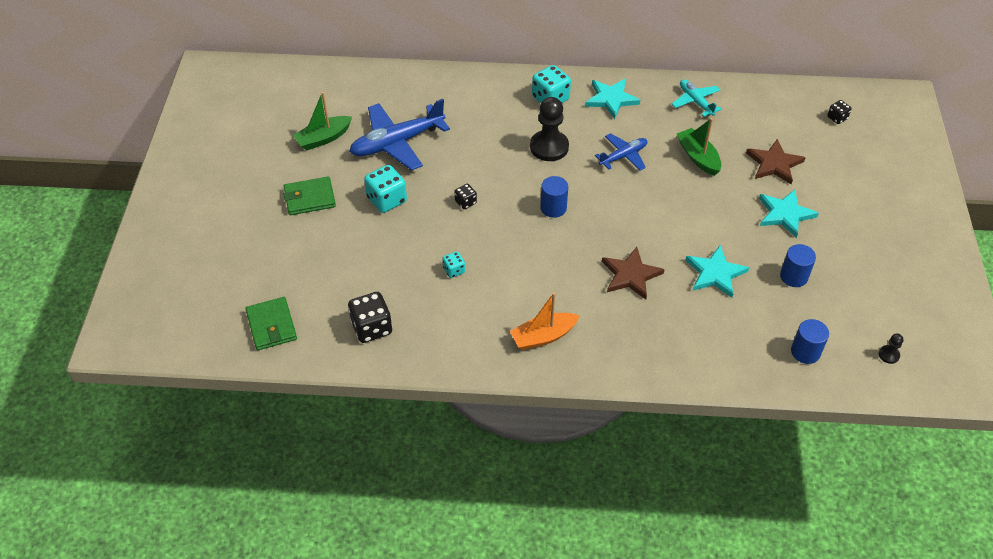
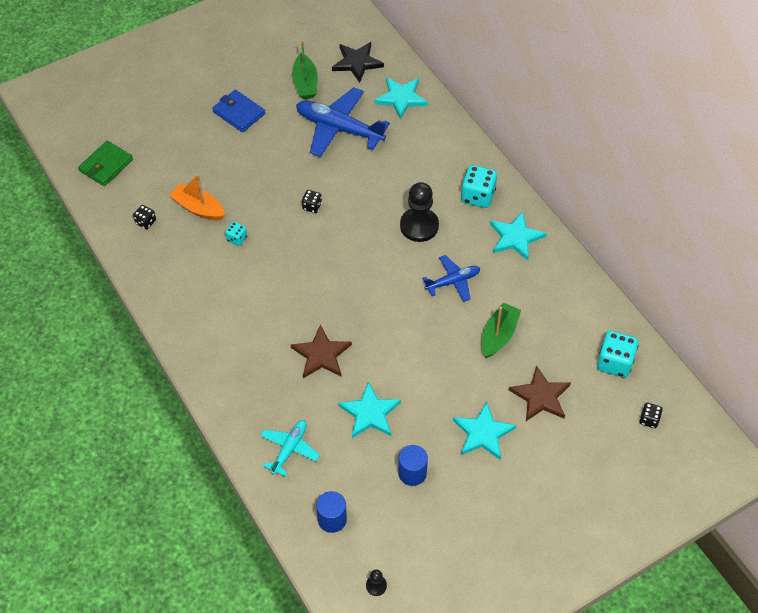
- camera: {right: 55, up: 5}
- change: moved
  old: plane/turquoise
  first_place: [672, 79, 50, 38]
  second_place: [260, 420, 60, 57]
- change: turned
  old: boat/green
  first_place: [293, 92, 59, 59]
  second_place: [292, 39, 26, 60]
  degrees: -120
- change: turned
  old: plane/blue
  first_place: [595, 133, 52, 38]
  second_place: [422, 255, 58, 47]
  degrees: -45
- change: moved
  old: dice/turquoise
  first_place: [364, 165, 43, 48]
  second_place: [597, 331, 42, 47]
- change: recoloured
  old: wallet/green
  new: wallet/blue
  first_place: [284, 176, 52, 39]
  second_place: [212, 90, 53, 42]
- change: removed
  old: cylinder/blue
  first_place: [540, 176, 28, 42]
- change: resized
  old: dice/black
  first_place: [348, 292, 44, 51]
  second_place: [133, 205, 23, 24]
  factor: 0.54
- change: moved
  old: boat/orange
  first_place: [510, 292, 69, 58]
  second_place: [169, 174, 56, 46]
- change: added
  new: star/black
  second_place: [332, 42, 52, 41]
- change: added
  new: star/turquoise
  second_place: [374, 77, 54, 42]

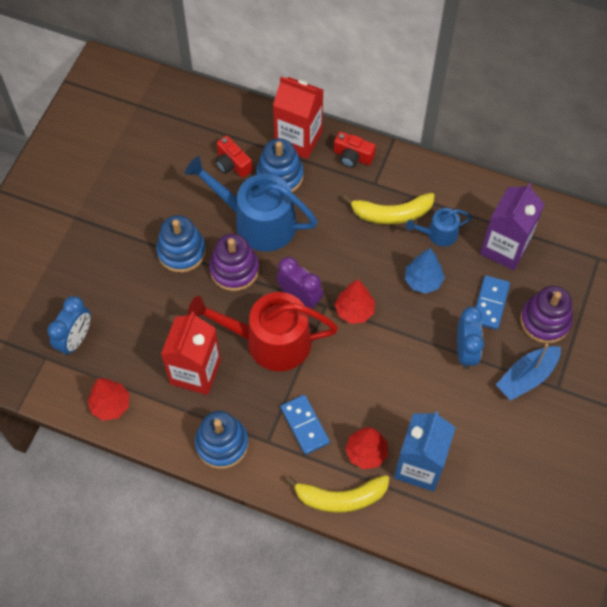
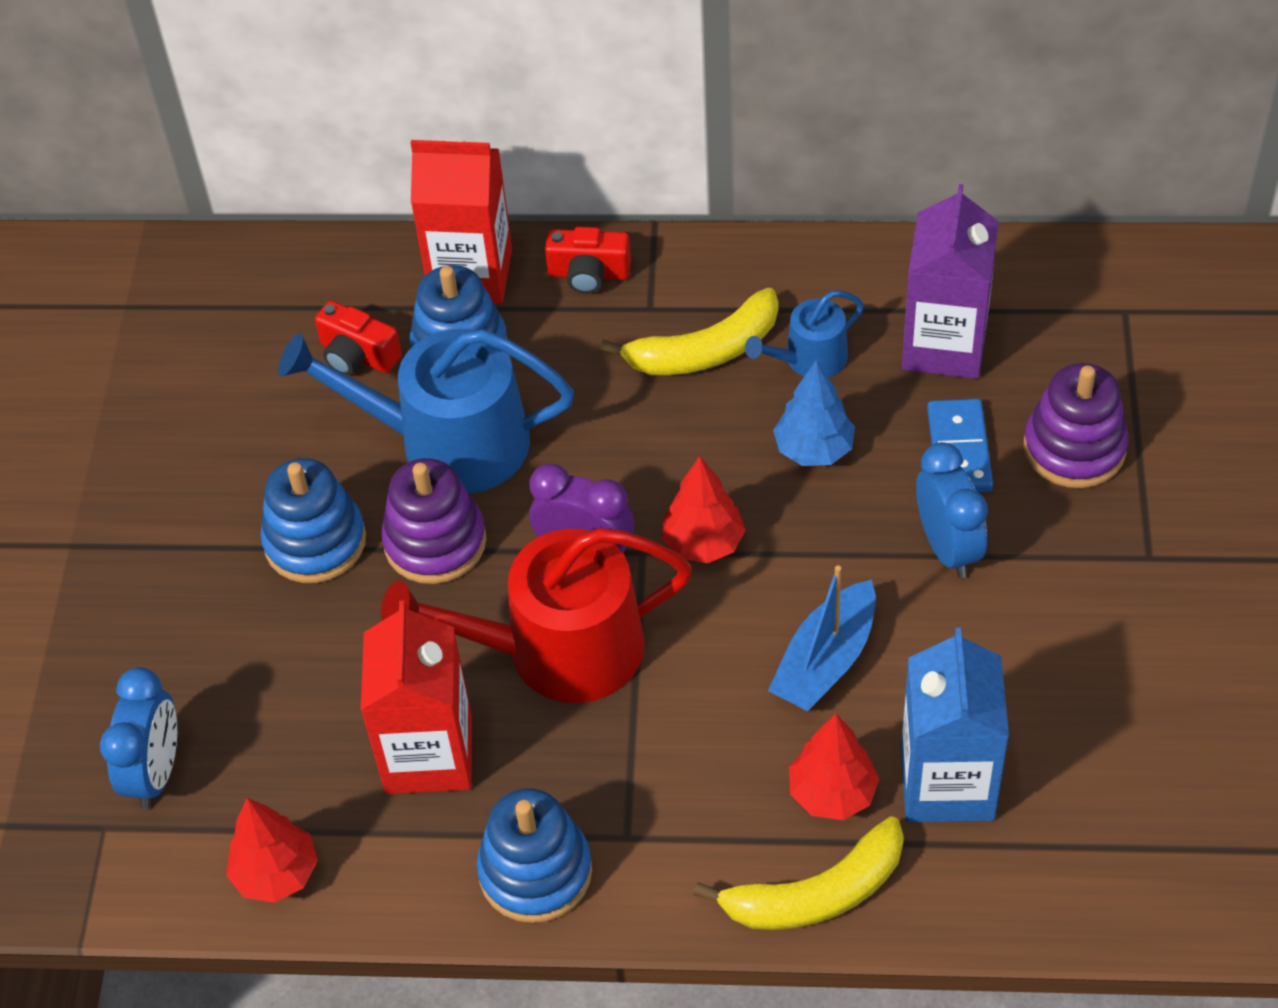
- camera: {right: -15, up: -10}
- change: moved
  old: boat/blue
  first_place: [496, 344, 65, 57]
  second_place: [768, 566, 108, 145]
- change: removed
  old: domino/blue
  first_place: [280, 395, 50, 60]

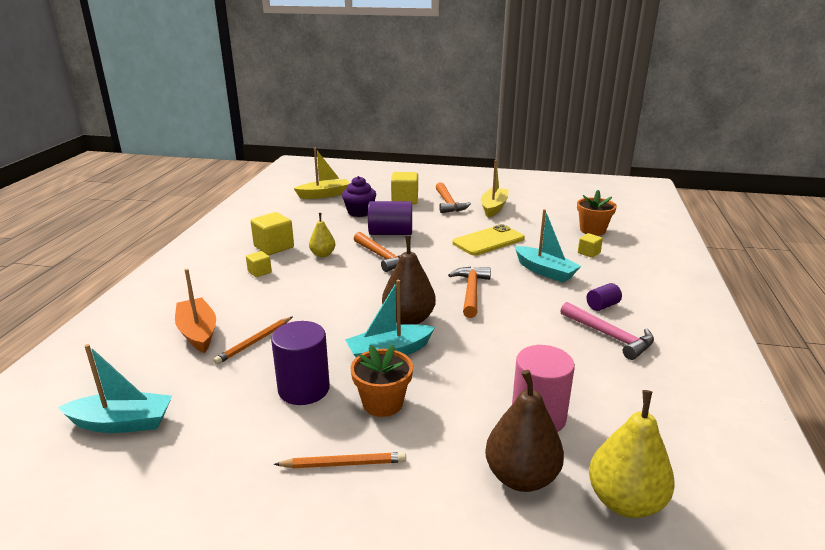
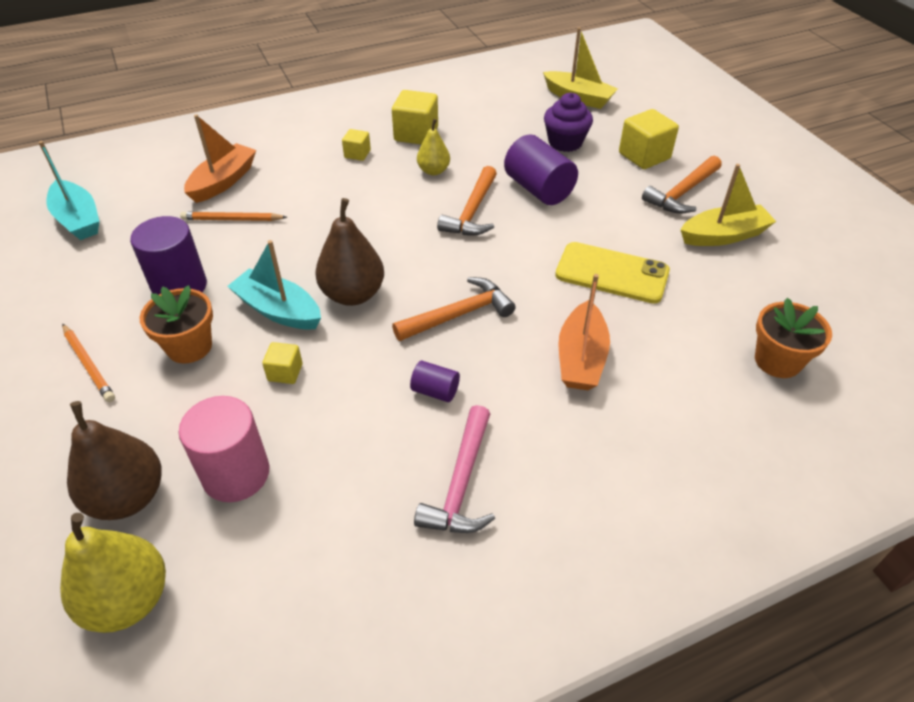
- camera: {right: 55, up: 20}
- change: recoloured
  old: boat/turquoise
  new: boat/orange
  first_place: [515, 209, 66, 73]
  second_place: [558, 274, 52, 116]
- change: moved
  old: cube/yellow
  first_place: [578, 233, 25, 25]
  second_place: [262, 342, 41, 42]
- change: moved
  old: cylinder/purple
  first_place: [587, 283, 35, 28]
  second_place: [410, 361, 50, 41]

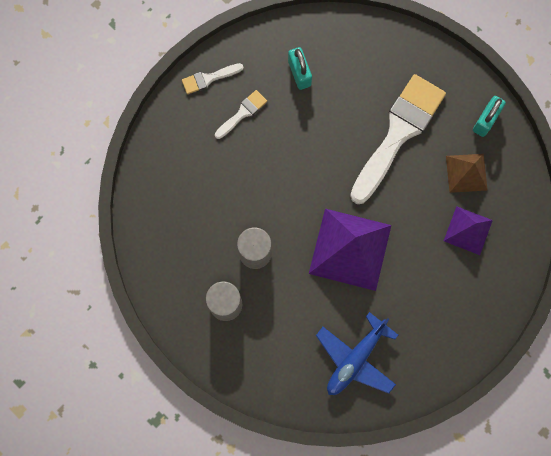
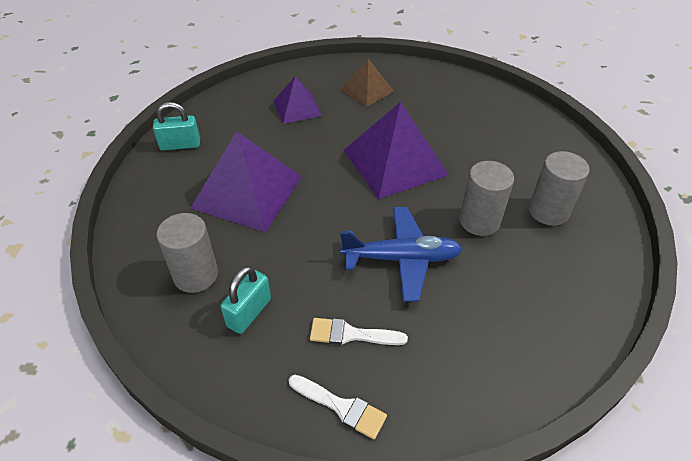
- camera: {right: -130, up: -30}
- change: replaced
  old: brush/white
  new: pyramid/purple
  first_place: [350, 74, 96, 130]
  second_place: [190, 131, 112, 101]
- change: moved
  old: pyramid/brown
  first_place: [446, 154, 42, 39]
  second_place: [341, 59, 53, 48]
- change: moved
  old: plane/blue
  first_place: [316, 312, 82, 83]
  second_place: [340, 207, 123, 95]
- change: added
  new: cylinder/grey
  second_place: [157, 213, 61, 80]

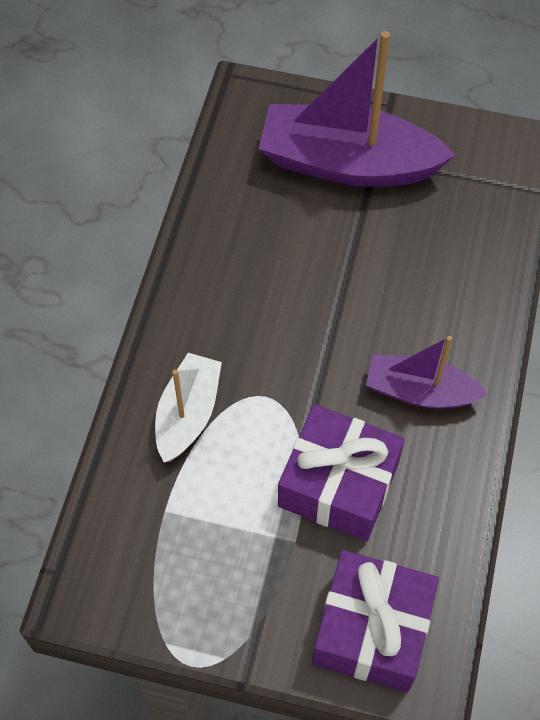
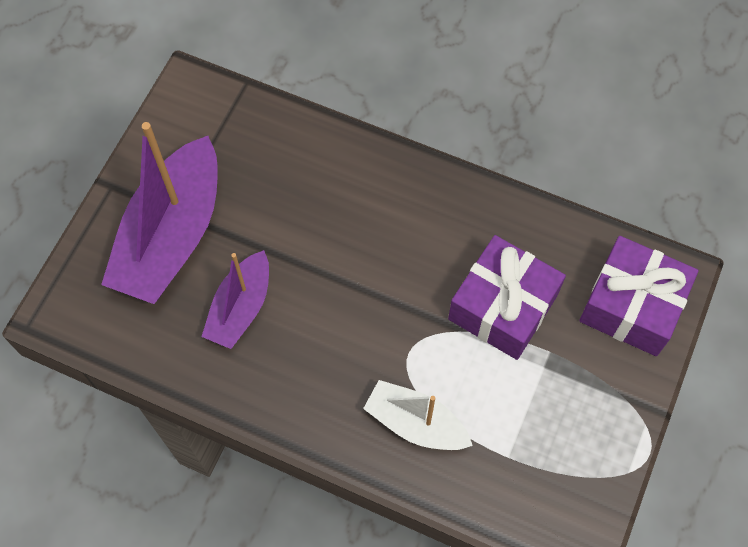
- camera: {right: -80, up: 5}
- change: moved
  old: boat/purple
  first_place: [366, 336, 122, 73]
  second_place: [201, 250, 68, 99]

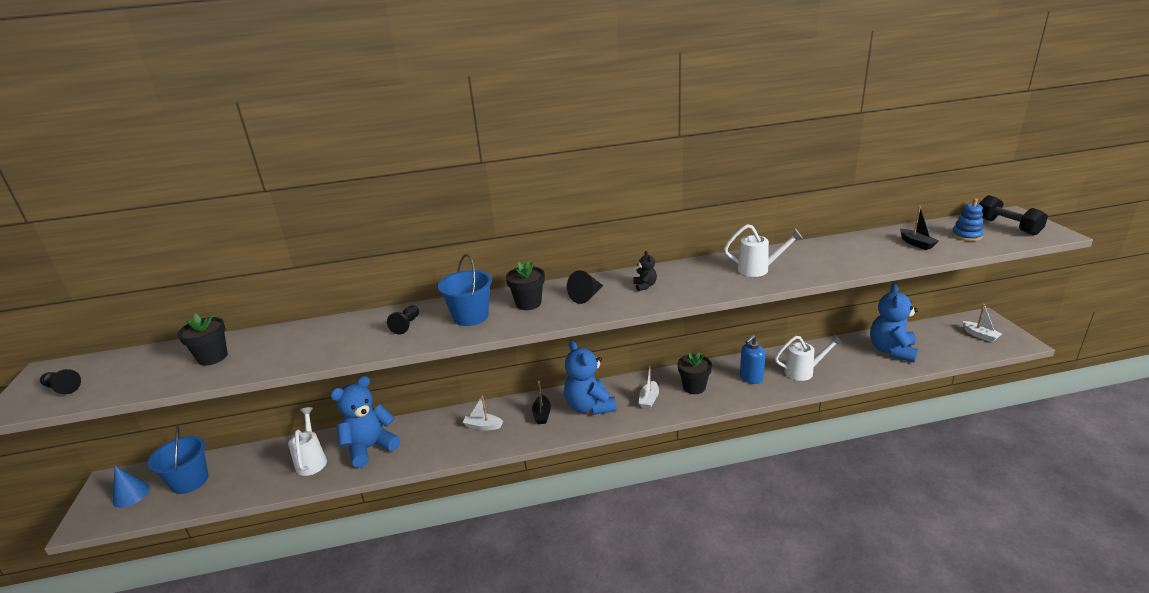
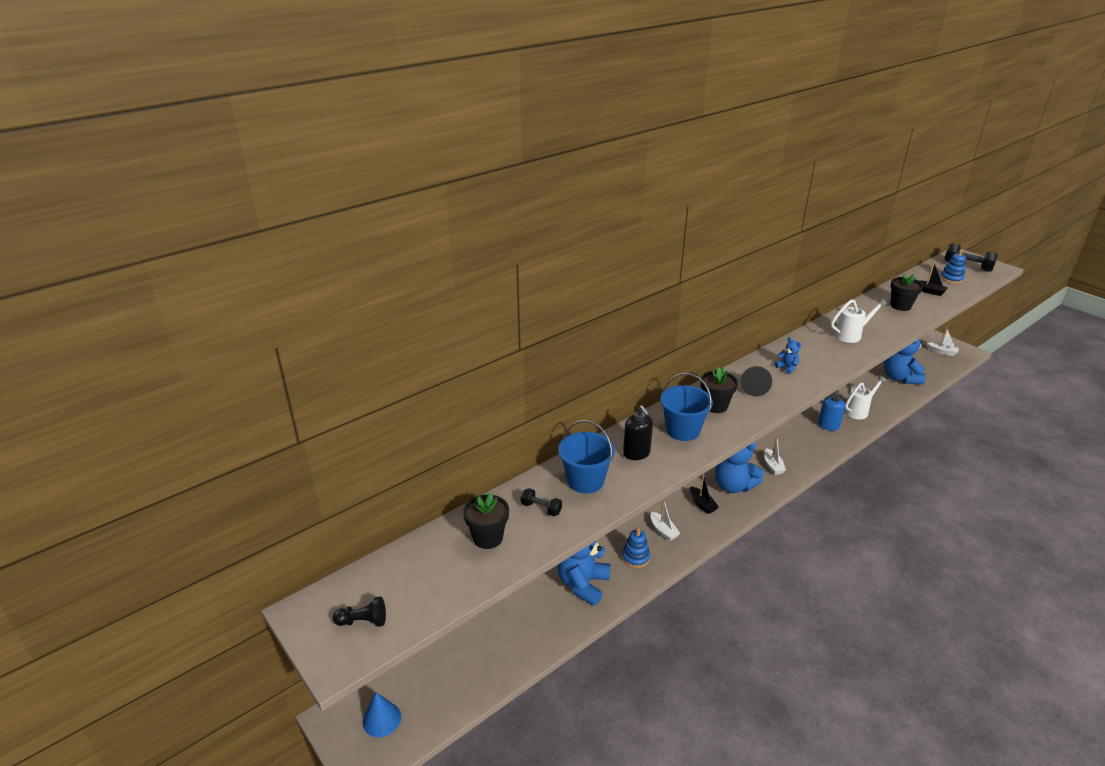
- camera: {right: -30, up: 5}
- change: recoloured
  old: teddy bear/black
  new: teddy bear/blue
  first_place: [633, 251, 24, 40]
  second_place: [775, 337, 26, 37]
- change: replaced
  old: pawn/black
  new: soap dispenser/black
  first_place: [387, 305, 32, 30]
  second_place: [623, 405, 30, 55]
- change: moved
  old: flower pot/black
  first_place: [677, 352, 35, 42]
  second_place: [890, 274, 33, 37]
- change: turned
  old: boat/white
  first_place: [462, 395, 41, 35]
  second_place: [651, 500, 30, 41]
  degrees: -105
- change: removed
  old: watering can/white
  first_place: [288, 407, 39, 69]
- change: moved
  old: bucket/blue
  first_place: [148, 426, 61, 68]
  second_place: [558, 420, 57, 74]
- change: added
  new: dumbbell/black
  second_place: [520, 488, 42, 28]
- change: added
  new: stacking toy/blue
  second_place: [622, 528, 28, 40]

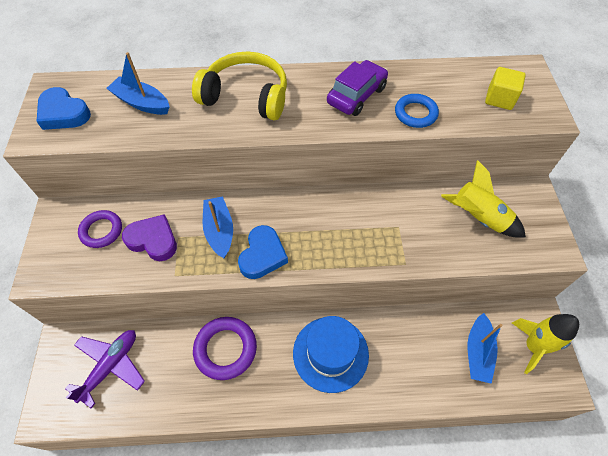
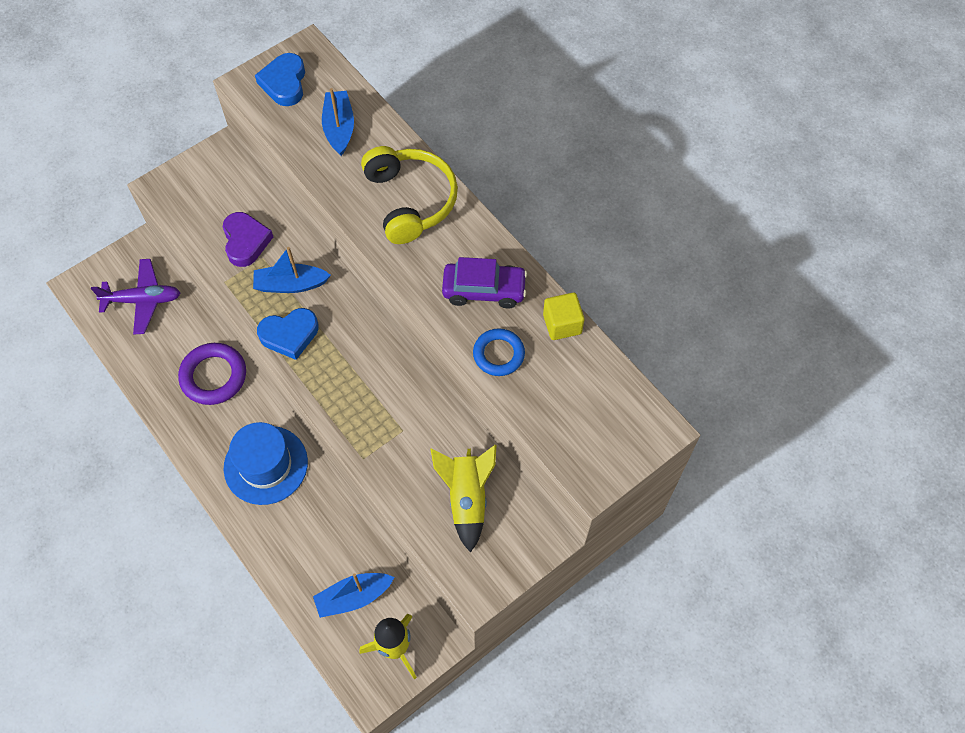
- camera: {right: 55, up: 5}
- change: moved
  old: cube/yellow
  first_place: [485, 67, 41, 43]
  second_place: [543, 293, 41, 47]
- change: turned
  old: boat/blue
  first_place: [203, 196, 30, 62]
  second_place: [253, 247, 78, 46]
  degrees: -135
- change: removed
  old: ring/purple
  first_place: [78, 210, 44, 38]

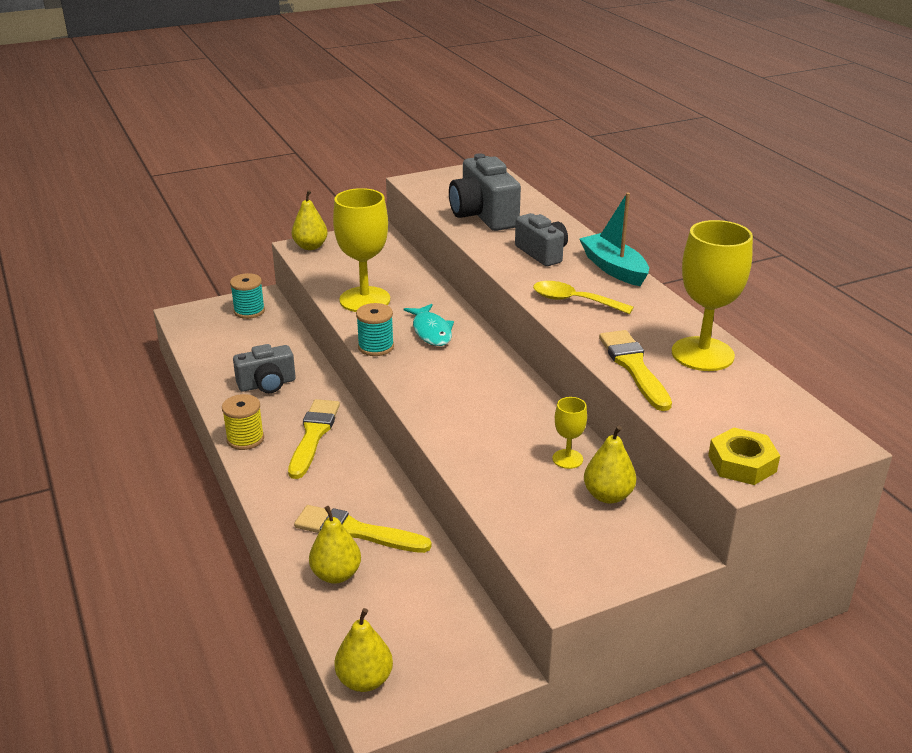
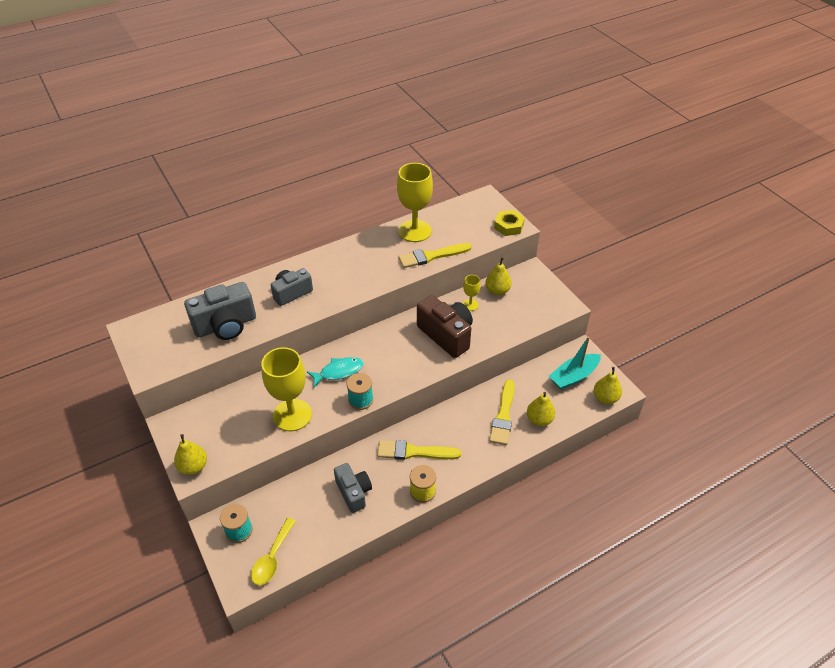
- camera: {right: -95, up: 15}
- change: moved
  old: boat/turquoise
  first_place: [580, 193, 69, 93]
  second_place: [549, 336, 52, 54]
- change: moved
  old: spoon/yellow
  first_place: [533, 281, 101, 33]
  second_place: [251, 518, 45, 67]
- change: added
  new: camera/brown
  second_place: [417, 295, 56, 63]

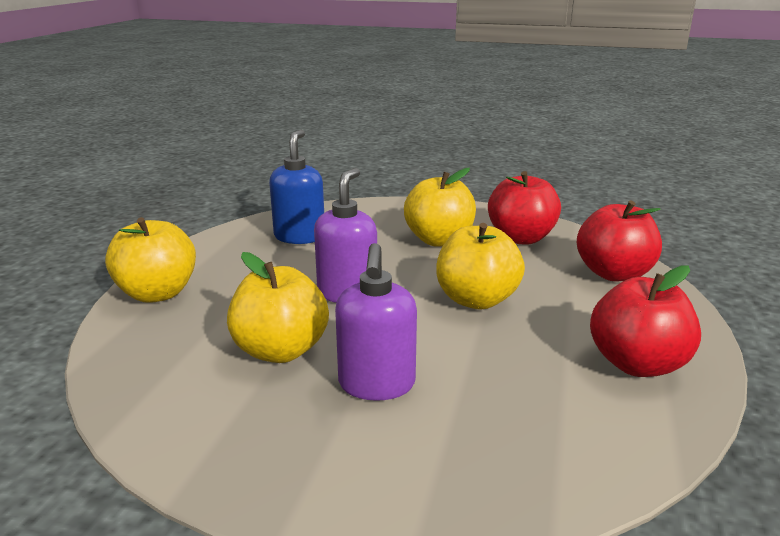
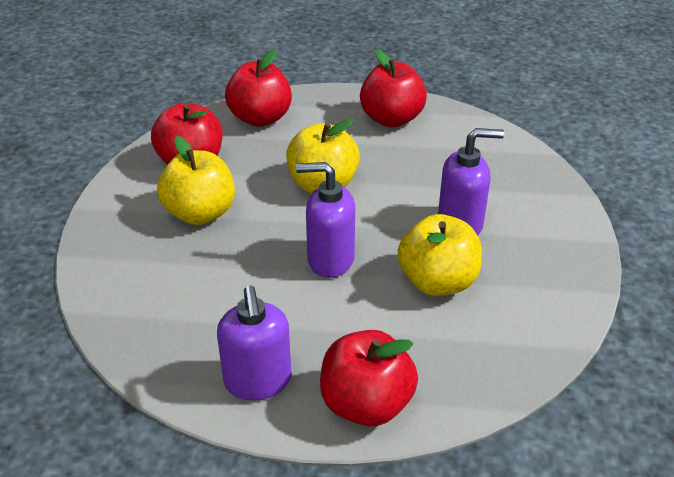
- camera: {right: -100, up: 15}
- change: removed
  old: soap dispenser/blue
  first_place: [269, 130, 55, 114]
- change: recoloured
  old: apple/yellow
  new: apple/red
  first_place: [105, 217, 91, 86]
  second_place: [320, 330, 98, 96]
- change: added
  new: soap dispenser/purple
  second_place: [217, 286, 74, 114]

